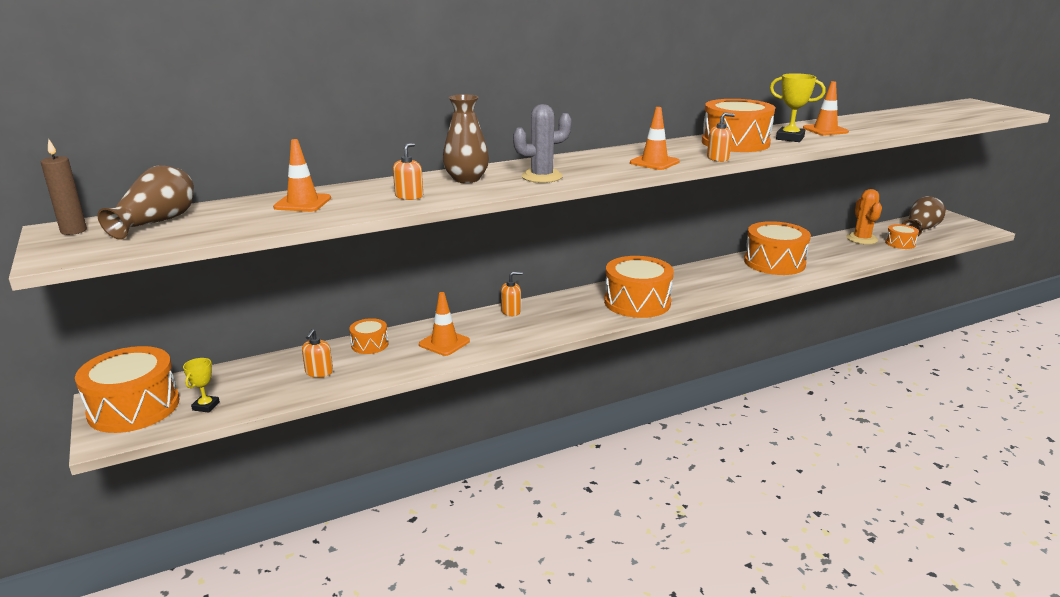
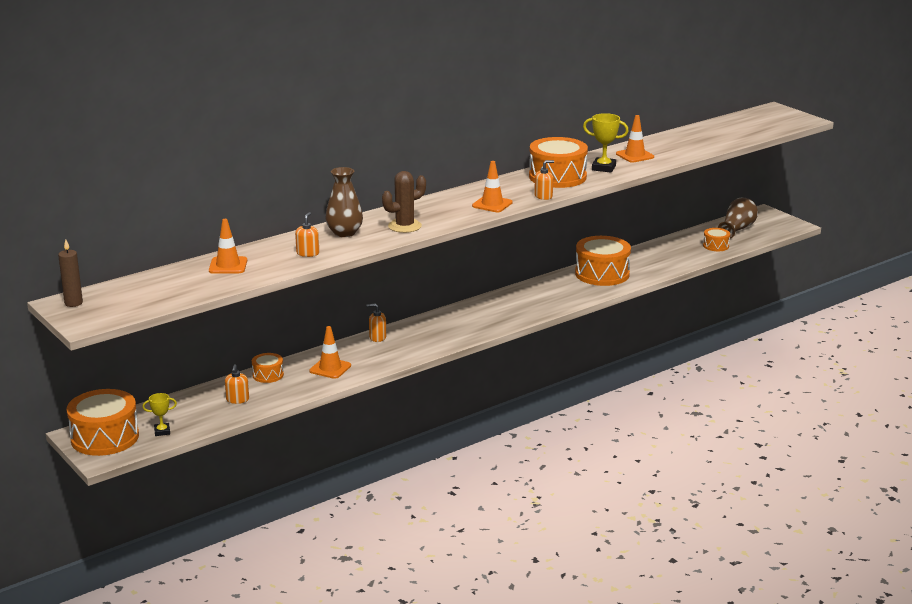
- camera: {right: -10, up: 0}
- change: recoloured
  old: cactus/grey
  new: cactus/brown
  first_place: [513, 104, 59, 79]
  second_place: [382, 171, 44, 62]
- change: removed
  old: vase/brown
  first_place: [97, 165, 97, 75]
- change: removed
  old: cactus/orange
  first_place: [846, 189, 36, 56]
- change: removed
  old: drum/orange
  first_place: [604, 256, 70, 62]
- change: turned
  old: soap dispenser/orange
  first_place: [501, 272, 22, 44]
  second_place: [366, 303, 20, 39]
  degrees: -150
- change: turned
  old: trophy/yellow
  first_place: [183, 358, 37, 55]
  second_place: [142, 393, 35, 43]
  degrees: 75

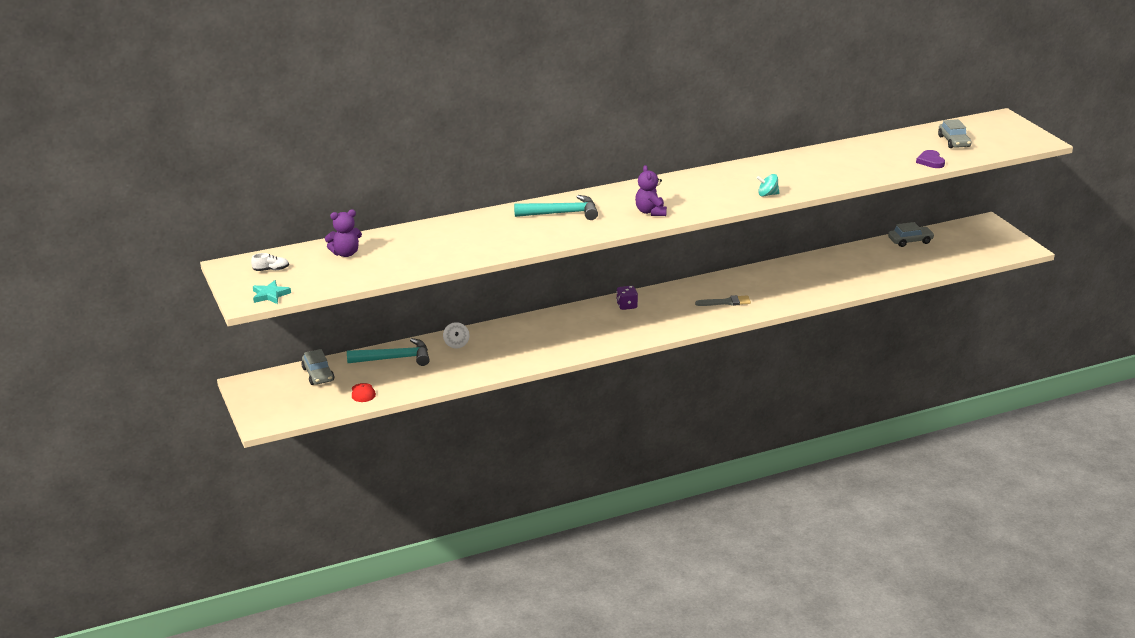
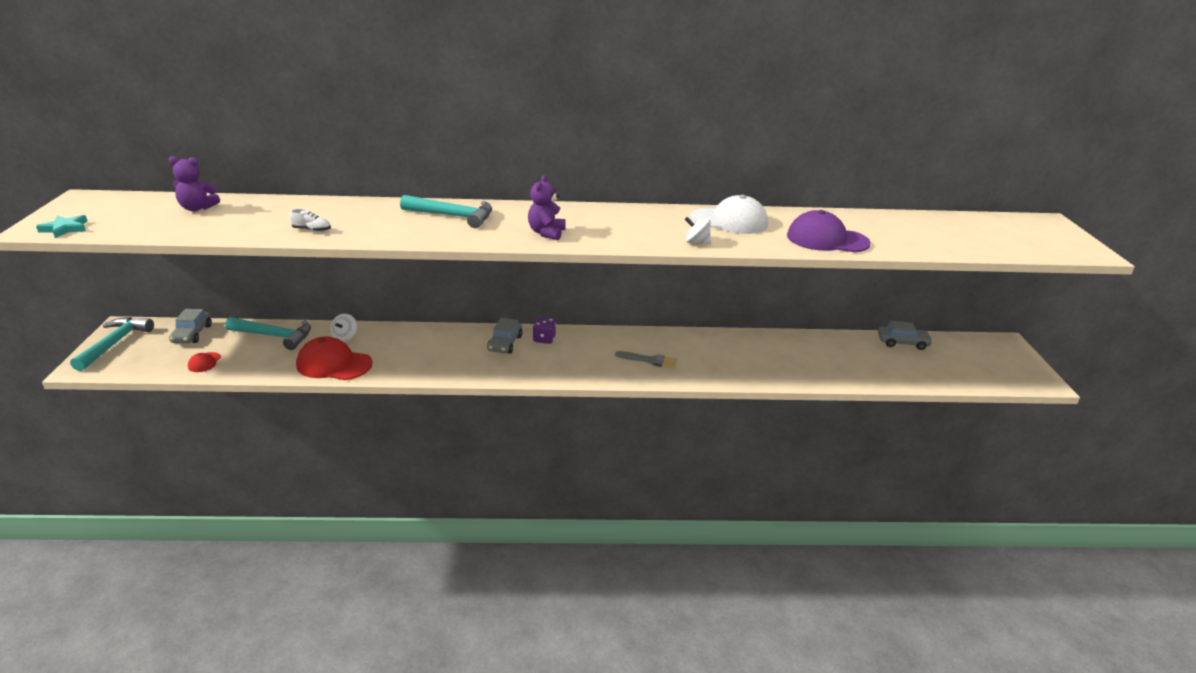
- camera: {right: 20, up: 0}
- change: moved
  old: car/grey
  first_place: [938, 119, 34, 29]
  second_place: [487, 318, 36, 36]
- change: removed
  old: heart/purple
  first_place: [916, 150, 29, 18]
- change: recoloured
  old: spinning top/turquoise
  new: spinning top/white
  first_place: [757, 174, 22, 23]
  second_place: [685, 217, 26, 27]
- change: moved
  old: shoe/white
  first_place: [251, 253, 38, 18]
  second_place: [290, 209, 41, 23]
- change: added
  new: cap/white
  second_place: [690, 195, 78, 39]
- change: added
  new: cap/purple
  second_place: [787, 210, 84, 42]
- change: added
  new: hammer/turquoise
  second_place: [70, 317, 84, 54]
- change: added
  new: cap/red
  second_place: [296, 336, 77, 44]

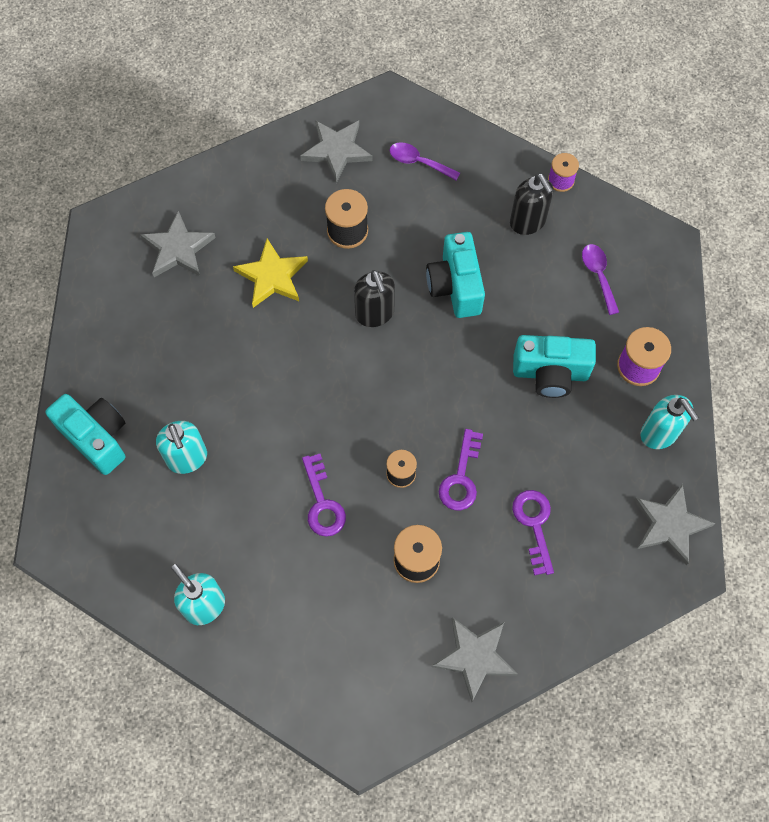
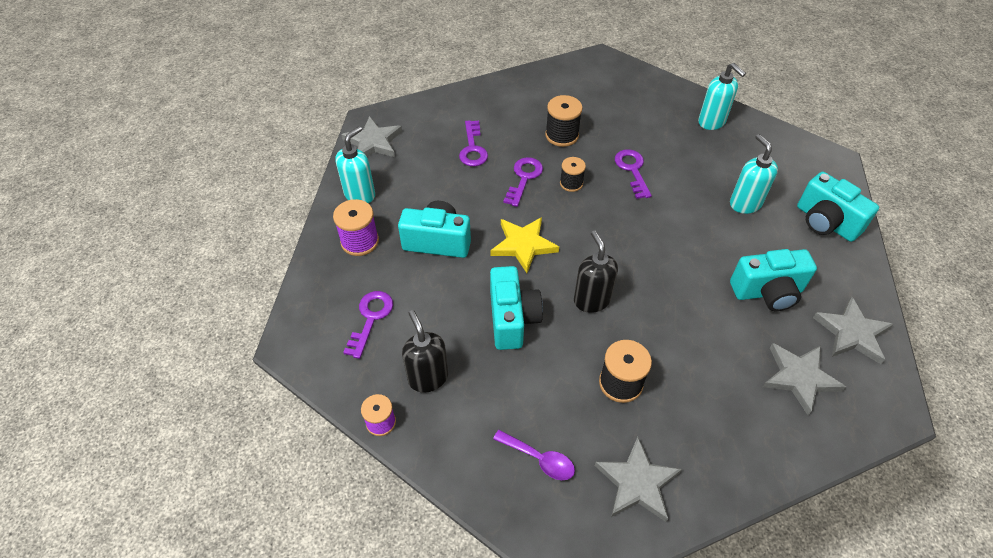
- camera: {right: -175, up: -15}
- change: moved
  old: star/yellow
  first_place: [233, 239, 75, 69]
  second_place: [490, 217, 69, 56]
- change: replaced
  old: spoon/purple
  new: key/purple
  first_place: [582, 244, 37, 71]
  second_place: [343, 291, 50, 68]
- change: turned
  old: soap dispenser/turquoise
  first_place: [641, 395, 58, 54]
  second_place: [335, 126, 40, 77]
  degrees: 60
- change: moved
  old: star/grey
  first_place: [432, 617, 85, 85]
  second_place: [813, 297, 81, 67]
- change: added
  new: camera/turquoise
  second_place: [730, 249, 87, 62]

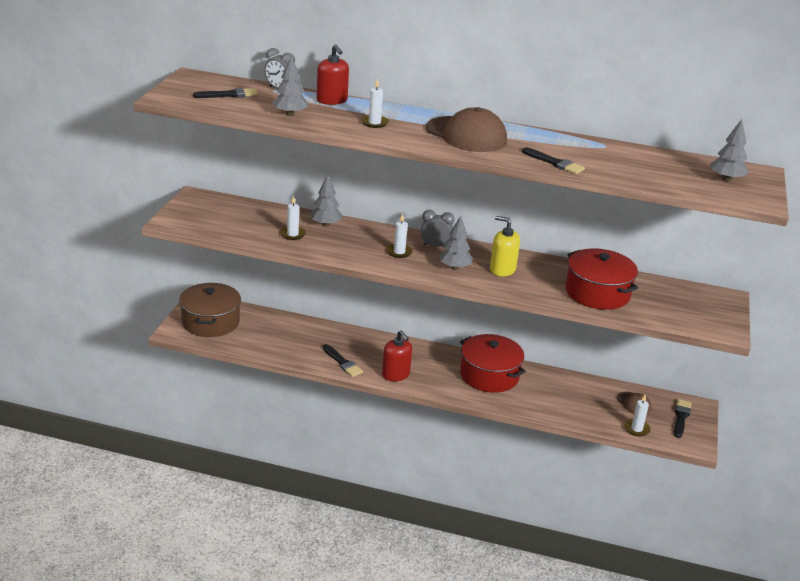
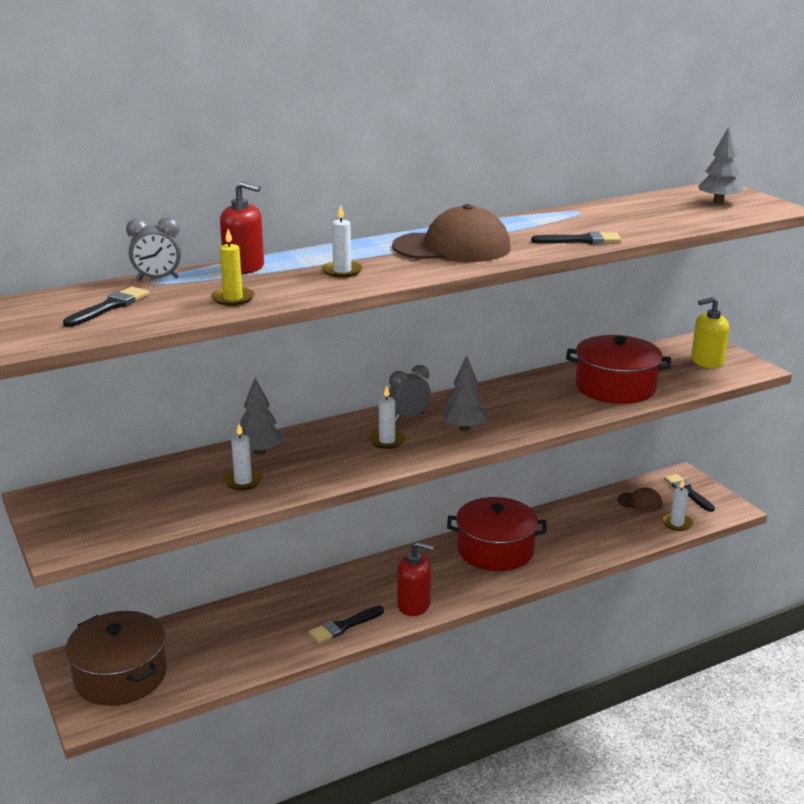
- camera: {right: -40, up: -5}
- change: replaced
  old: tree/grey
  new: candle/yellow
  first_place: [272, 55, 36, 61]
  second_place: [211, 229, 44, 77]
- change: moved
  old: soap dispenser/yellow
  first_place: [490, 216, 30, 60]
  second_place: [691, 297, 38, 72]
- change: turned
  old: brush/black
  first_place: [323, 344, 40, 33]
  second_place: [308, 605, 76, 39]
  degrees: 135

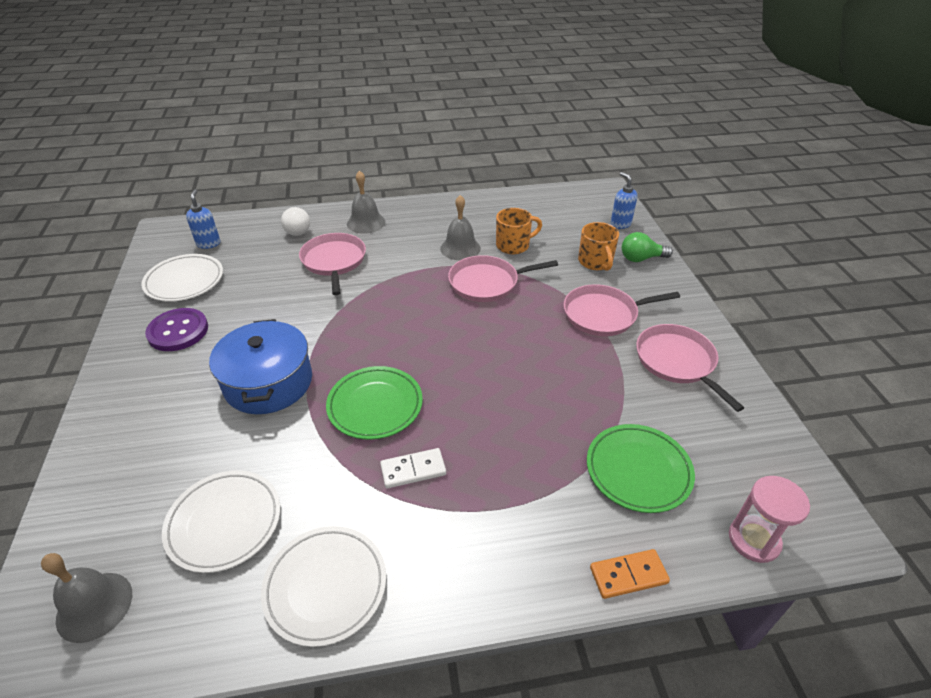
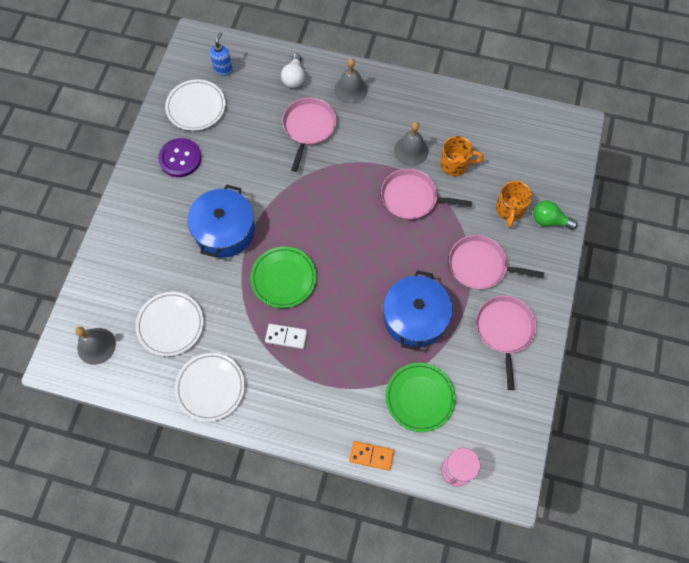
- camera: {right: 25, up: 25}
- change: removed
  old: soap dispenser/blue
  first_place: [611, 172, 26, 57]
- change: added
  new: pot/blue
  second_place: [383, 270, 70, 81]

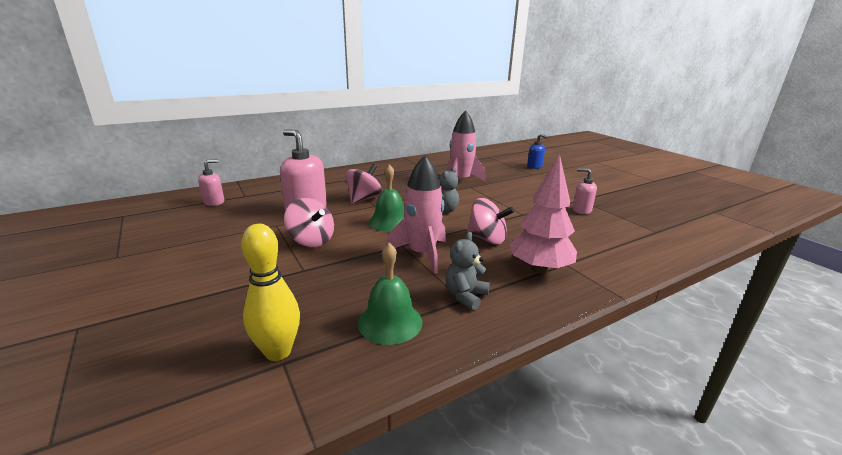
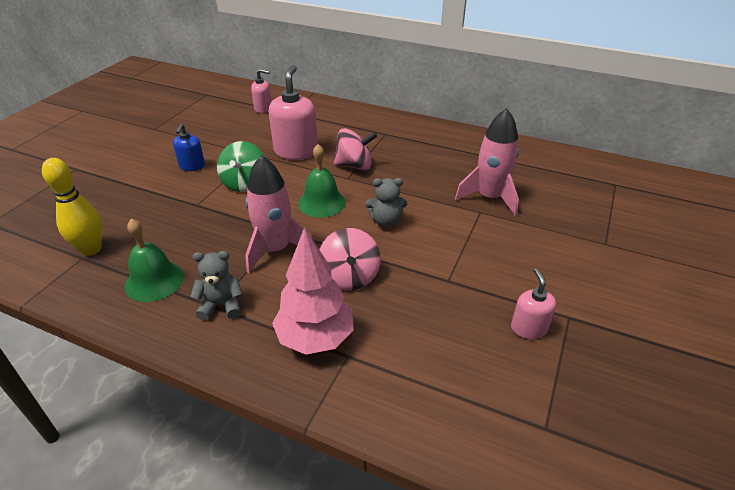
- camera: {right: 55, up: 15}
- change: moved
  old: soap dispenser/blue
  first_place: [527, 134, 21, 35]
  second_place: [173, 124, 32, 47]
- change: recoloured
  old: spinning top/pink
  new: spinning top/green
  first_place: [284, 198, 50, 49]
  second_place: [217, 141, 47, 51]

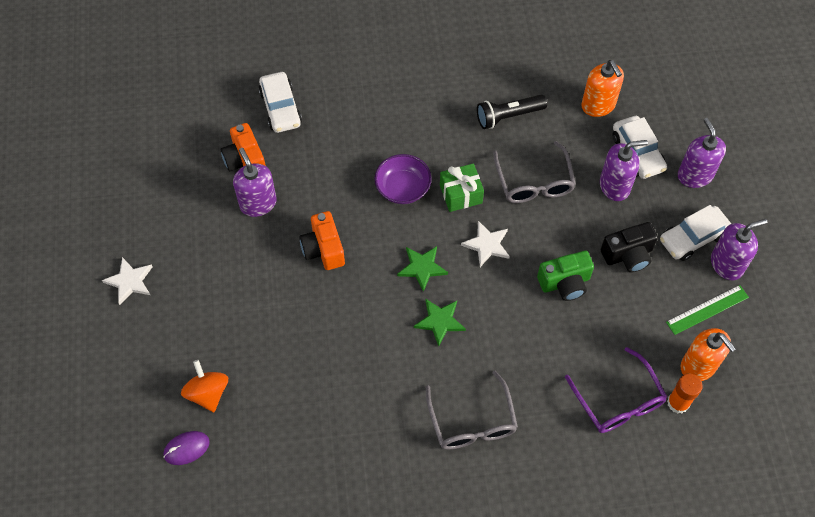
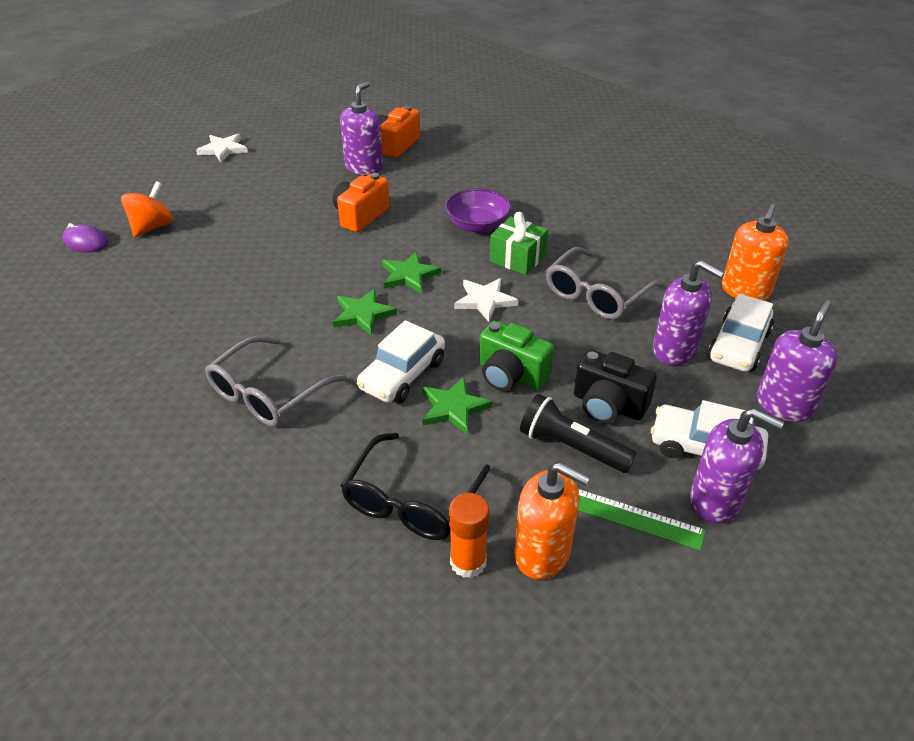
- camera: {right: 50, up: -20}
- change: moved
  old: car/white
  first_place: [258, 72, 44, 61]
  second_place: [357, 320, 88, 83]
- change: moved
  old: flashlight/black
  first_place: [477, 95, 70, 34]
  second_place: [520, 394, 117, 79]
- change: turned
  old: soap dispenser/orange
  first_place: [681, 328, 55, 53]
  second_place: [514, 462, 76, 117]
  degrees: -75
- change: recoloured
  old: glasses/purple
  new: glasses/black
  first_place: [565, 347, 102, 86]
  second_place: [340, 433, 150, 107]
- change: added
  new: star/green
  second_place: [422, 377, 70, 57]

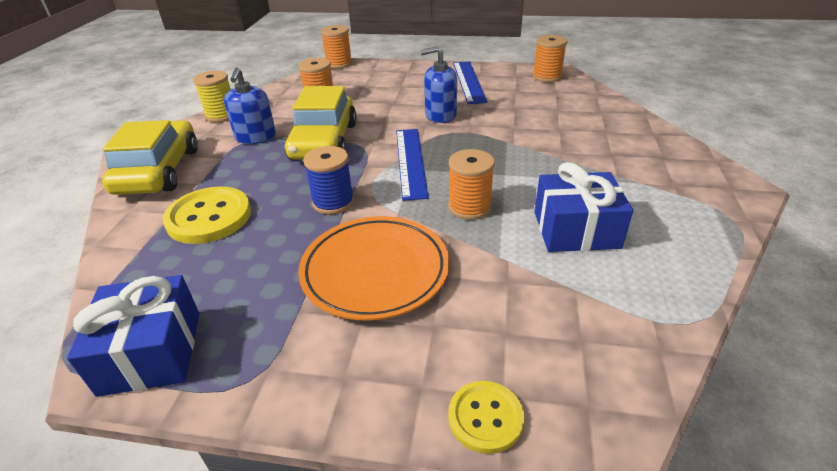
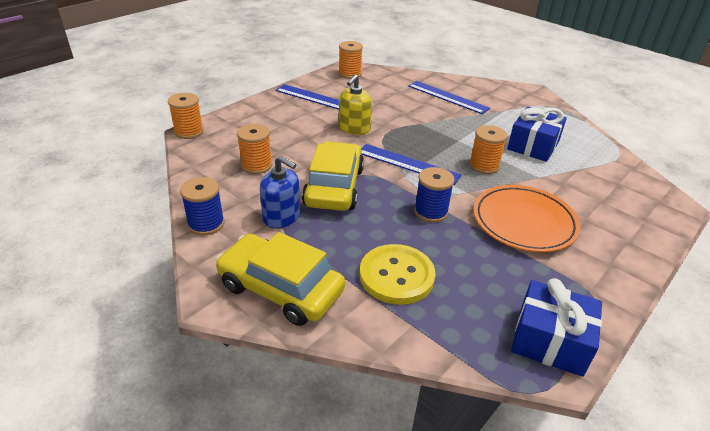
- camera: {right: -60, up: 0}
- change: recoloured
  old: soap dispenser/blue
  new: soap dispenser/yellow
  first_place: [421, 46, 36, 77]
  second_place: [339, 75, 33, 60]
- change: recoloured
  old: spool/yellow
  new: spool/blue
  first_place: [193, 70, 38, 52]
  second_place: [180, 177, 44, 59]
- change: turned
  old: car/yellow
  first_place: [284, 86, 73, 74]
  second_place: [302, 141, 62, 70]
  degrees: -120
- change: removed
  old: button/yellow
  first_place: [448, 381, 76, 73]
- change: added
  new: ruler/blue
  second_place: [408, 81, 82, 33]

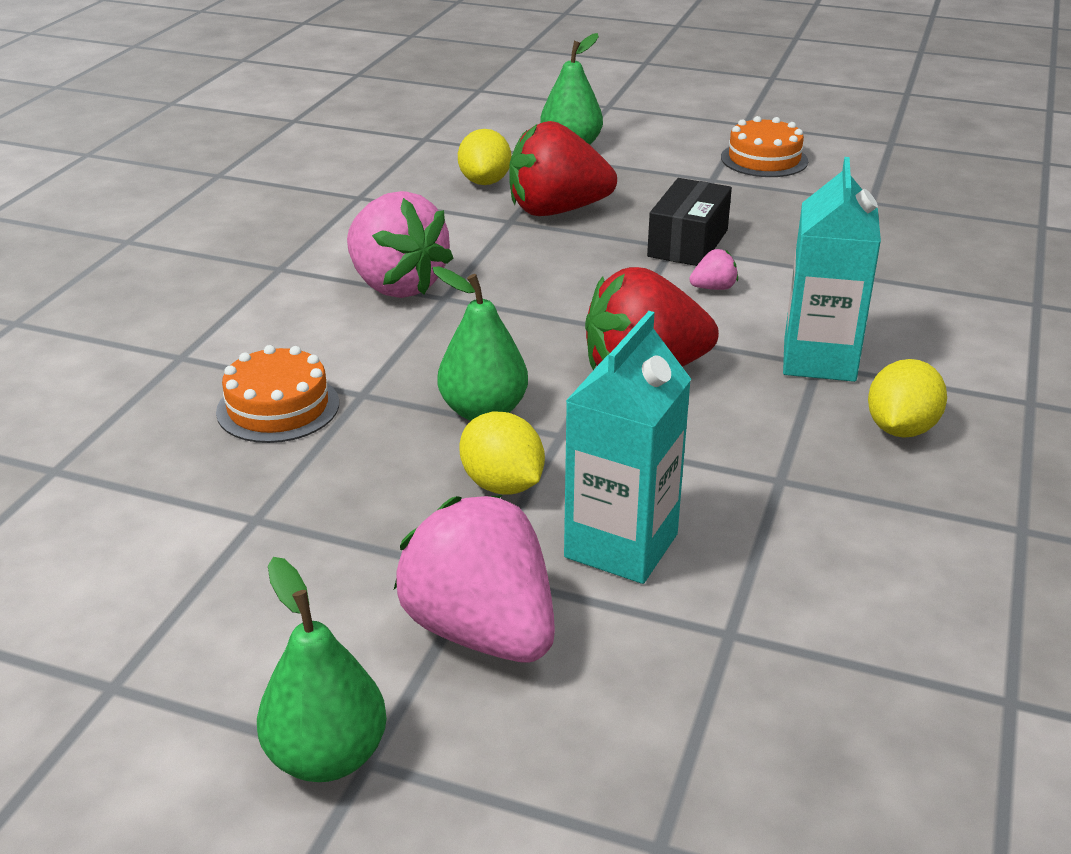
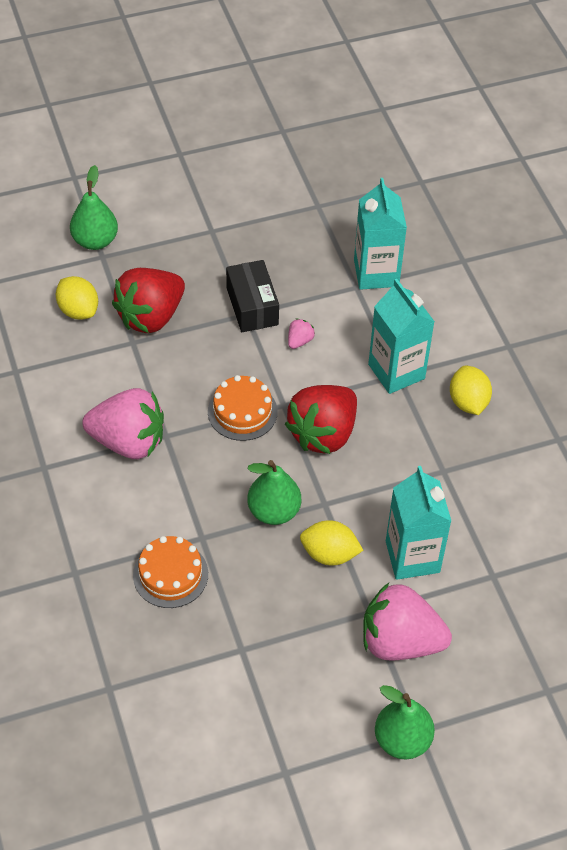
- camera: {right: -40, up: 20}
- change: moved
  old: cake/orange
  first_place: [721, 116, 87, 61]
  second_place: [208, 375, 70, 66]
- change: added
  new: carton/turquoise
  second_place: [354, 178, 53, 112]

